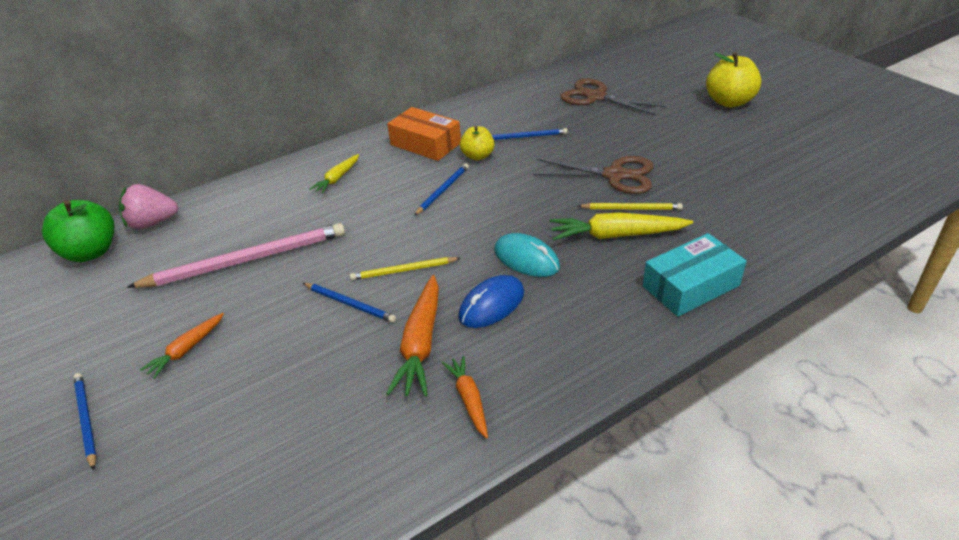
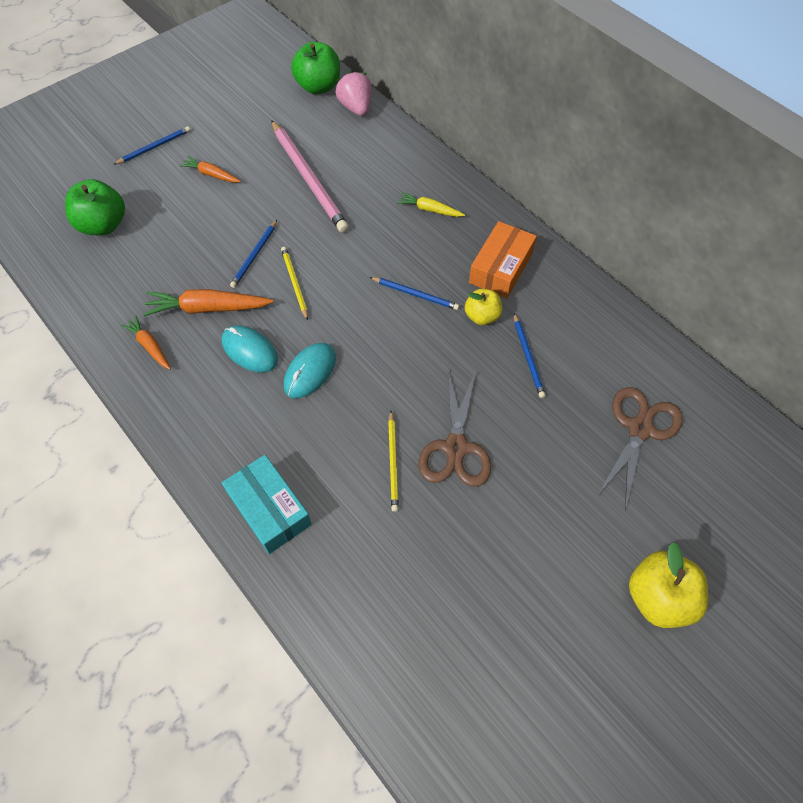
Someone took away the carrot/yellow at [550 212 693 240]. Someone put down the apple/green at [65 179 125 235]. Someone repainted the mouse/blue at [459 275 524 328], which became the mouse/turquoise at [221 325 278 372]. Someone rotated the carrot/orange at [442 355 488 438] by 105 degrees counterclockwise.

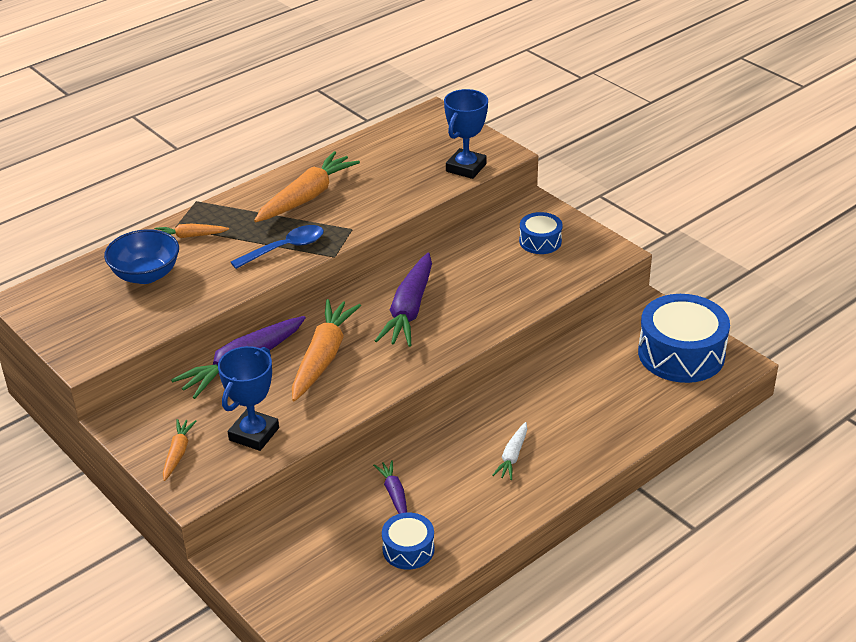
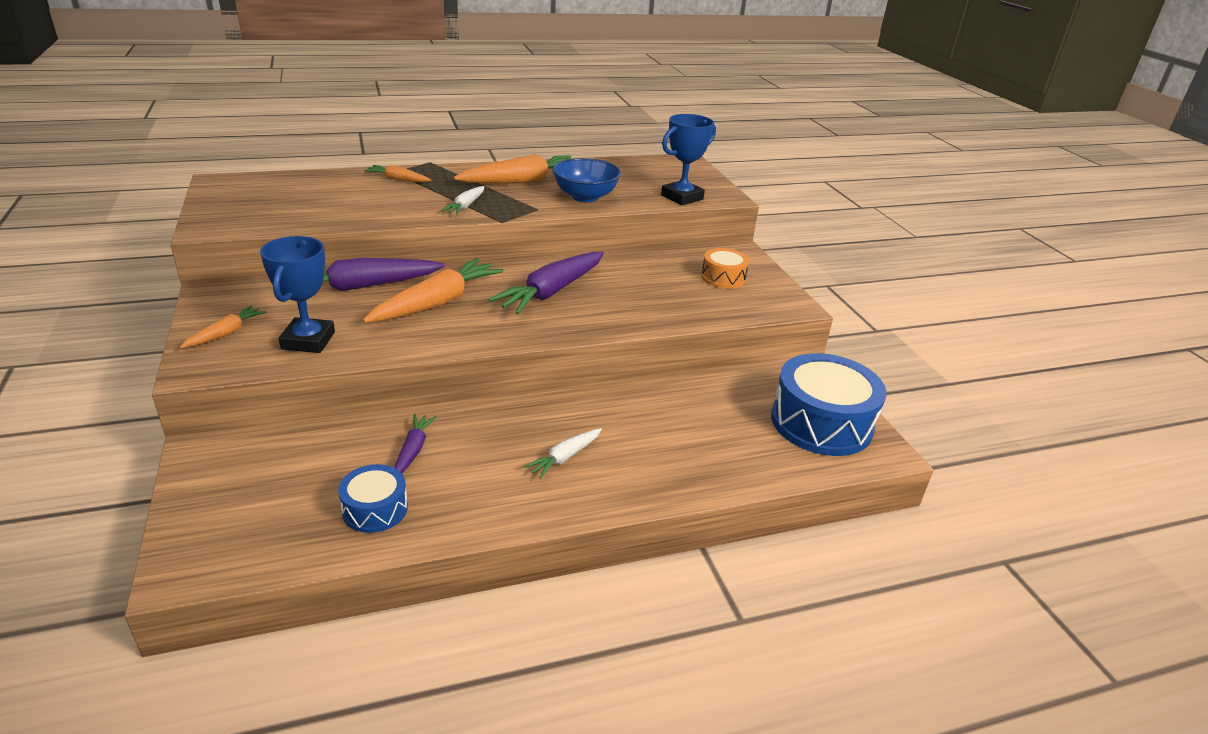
Someone carried the bowl/blue from [104 229 179 284] to [552 158 621 202]. Someone swapped the spoon/blue at [231 225 324 269] for the carrot/white at [441 186 484 215]. Someone repainted the drum/blue at [519 212 563 254], which became the drum/orange at [701 248 749 288]. Someone rotated the trophy/blue at [218 346 279 451] by 45 degrees counterclockwise.

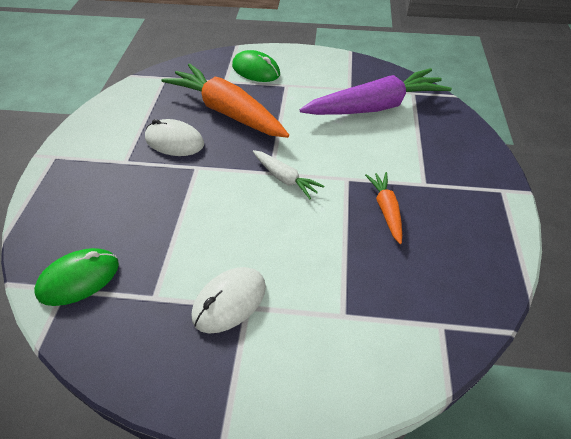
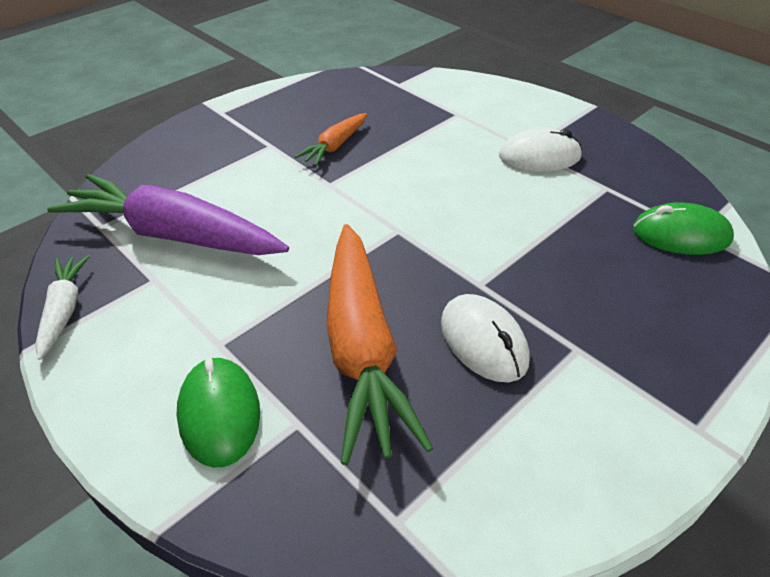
Someone carried the carrot/white from [253 150 324 199] to [35 255 90 360].

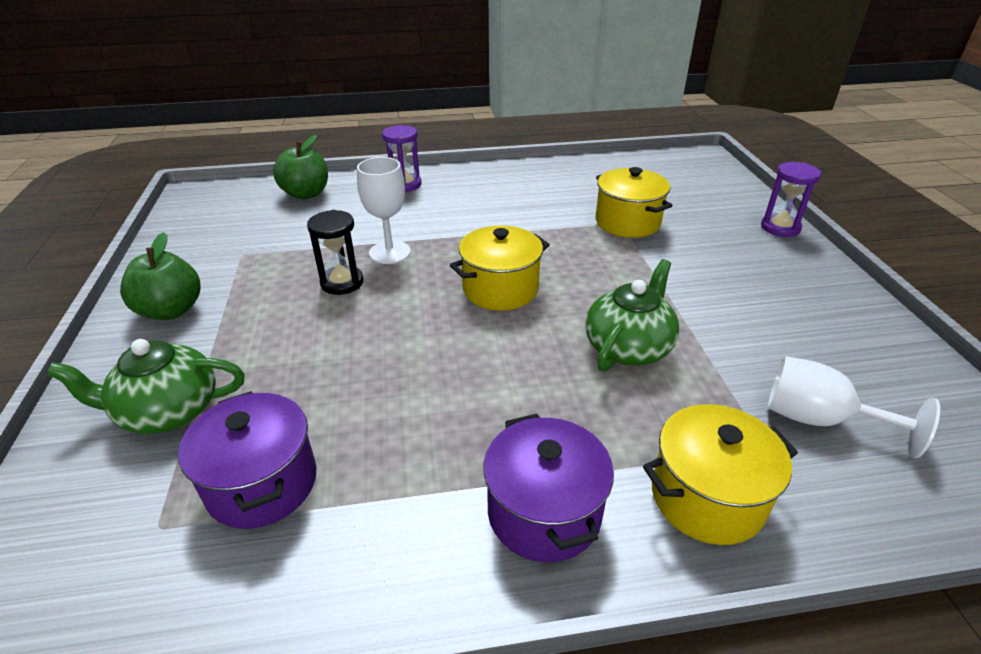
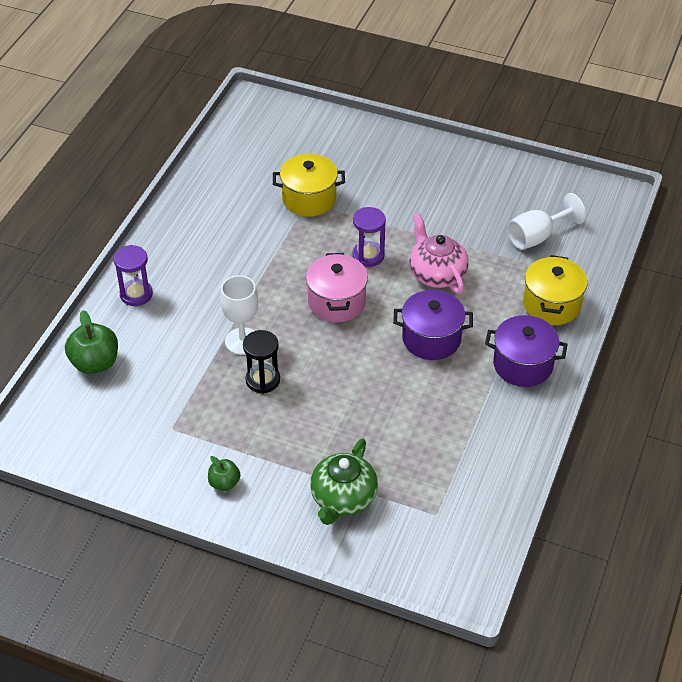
Someone carried the pot/purple from [178 391 317 529] to [393 290 473 360]. Someone carried the hourglass/purple from [761 162 821 237] to [353 207 386 267]. Someone repainted the pot/yellow at [450 226 550 311], which became the pot/pink at [306 253 368 322]. Someone repainted the teapot/green at [585 259 679 372], which became the teapot/pink at [409 213 469 294]. Someone scaled the apple/green at [120 232 201 320] by 0.58.

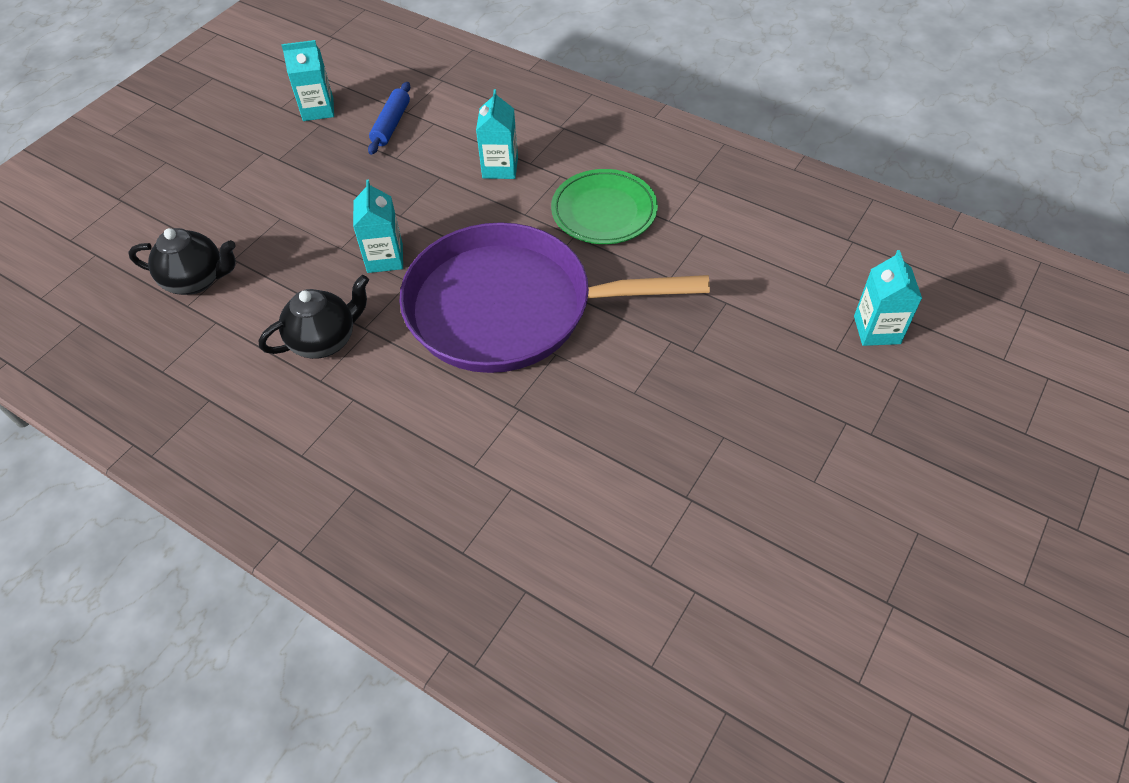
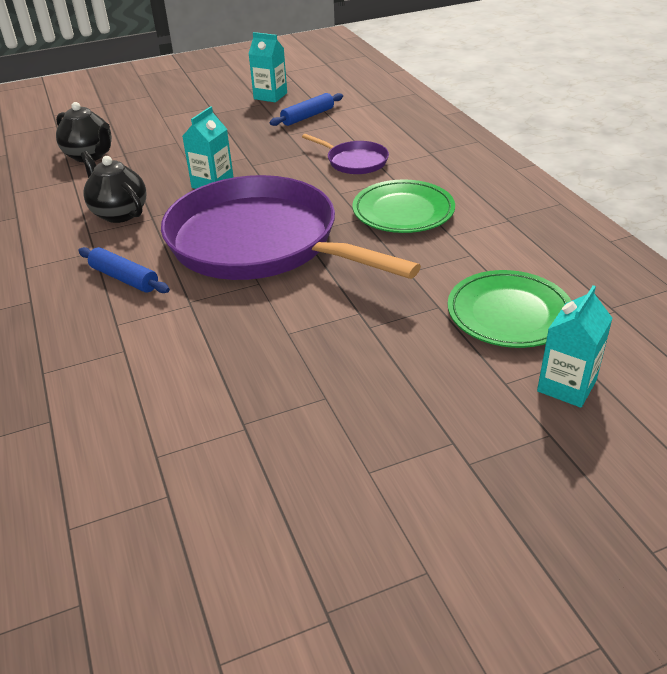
Someone put down the rolling pin/blue at [78 247 170 293]. Someone put down the plate/green at [448 270 571 348]. Someone swapped the carton/turquoise at [476 89 518 179] for the pan/purple at [302 134 389 174]. Someone rotated the teapot/black at [259 275 369 359] by 135 degrees counterclockwise.

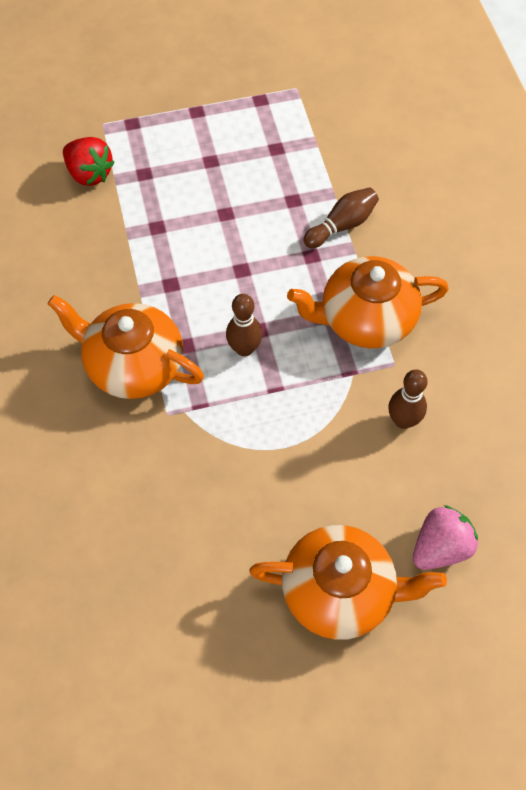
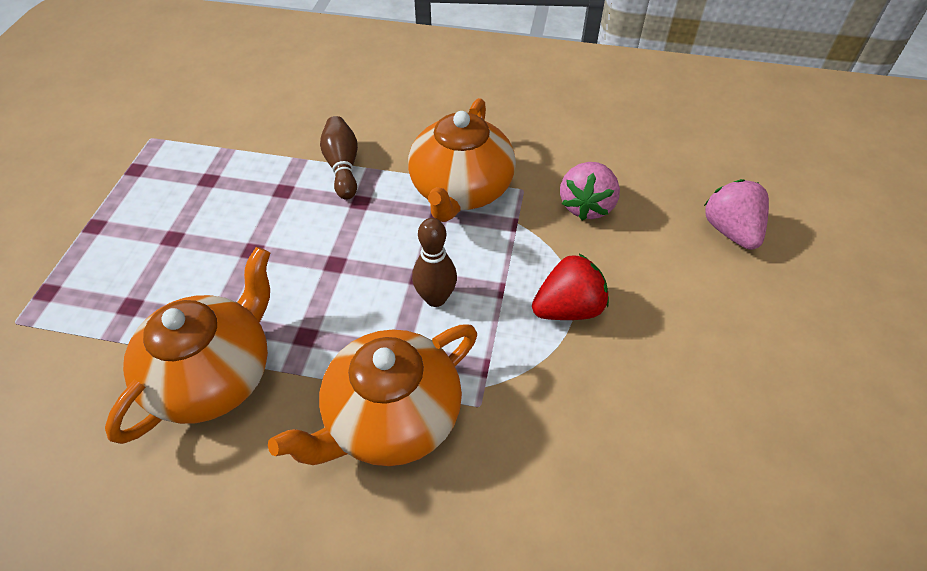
Someone carried the strawberry/red from [63 137 115 186] to [532 253 609 320]. Someone carried the teapot/orange from [249 525 447 640] to [105 247 270 444]. Someone swapped the bowling pin/brown at [388 369 427 429] for the strawberry/pink at [560 162 620 220].

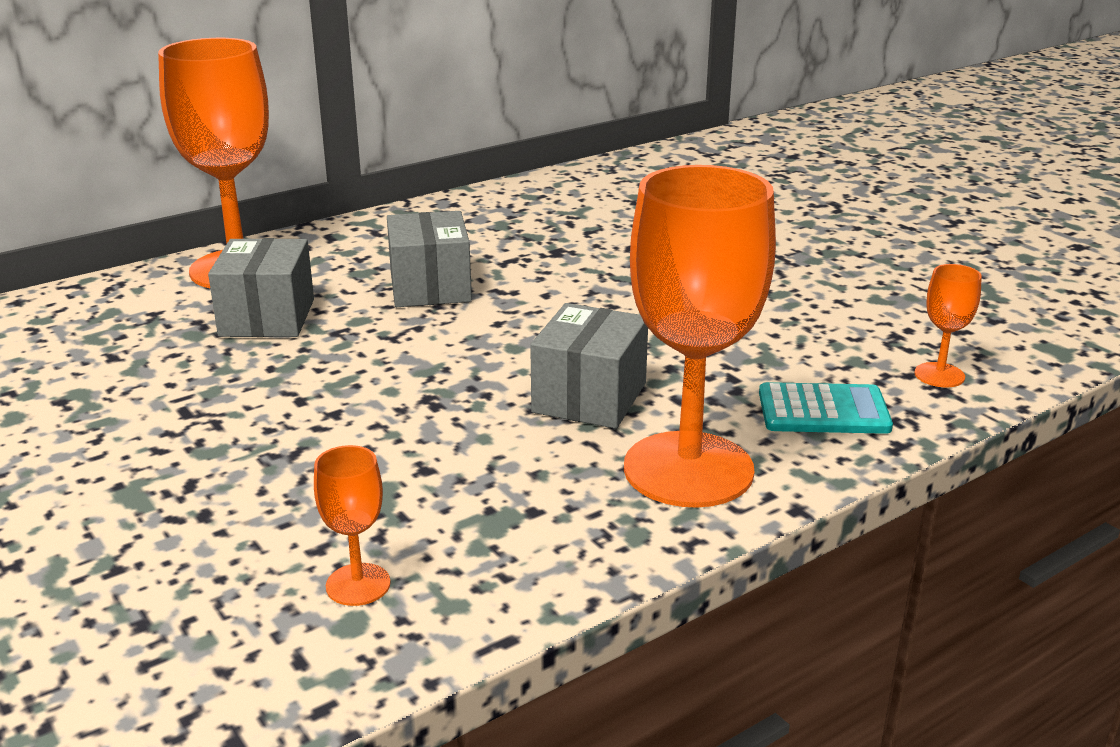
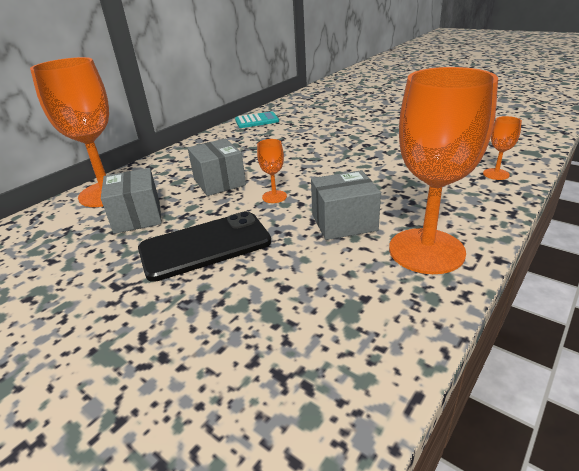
Someone put down the phone/black at [138 211 271 282]. Someone carried the goblet/orange from [314 445 391 606] to [257 139 287 203]. Someone carried the calculator/turquoise from [759 382 893 434] to [235 111 279 128]. Someone rotated the box/grey at [530 303 648 429] by 75 degrees clockwise.

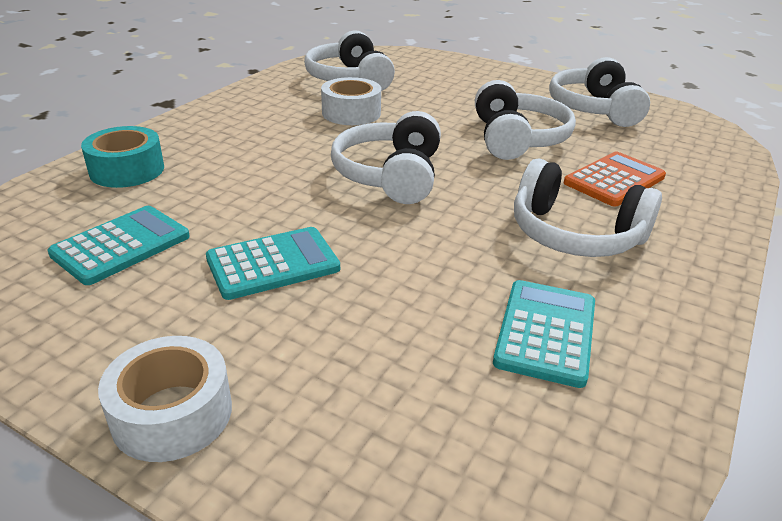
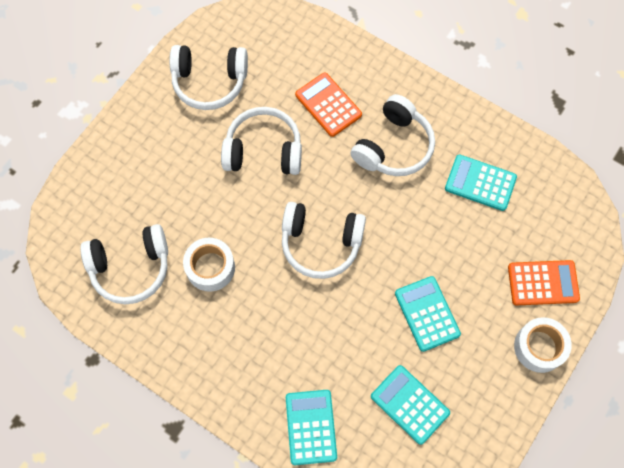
Someone put down the calculator/orange at [508 260 580 305]. Someone swapped the tape/turquoise at [81 126 164 188] for the calculator/turquoise at [286 390 337 465].

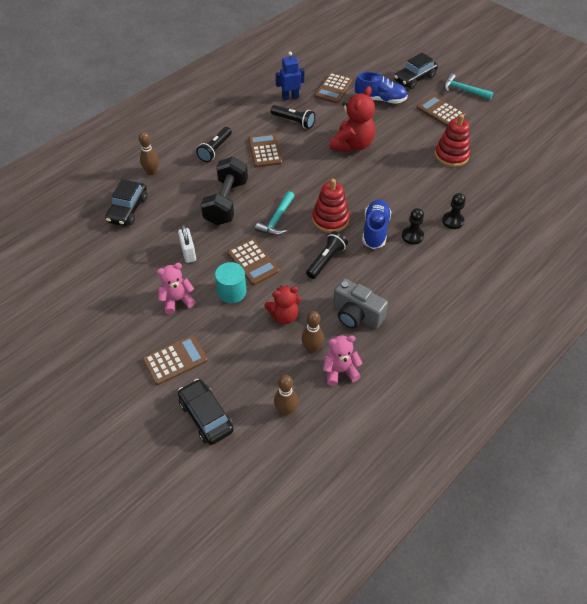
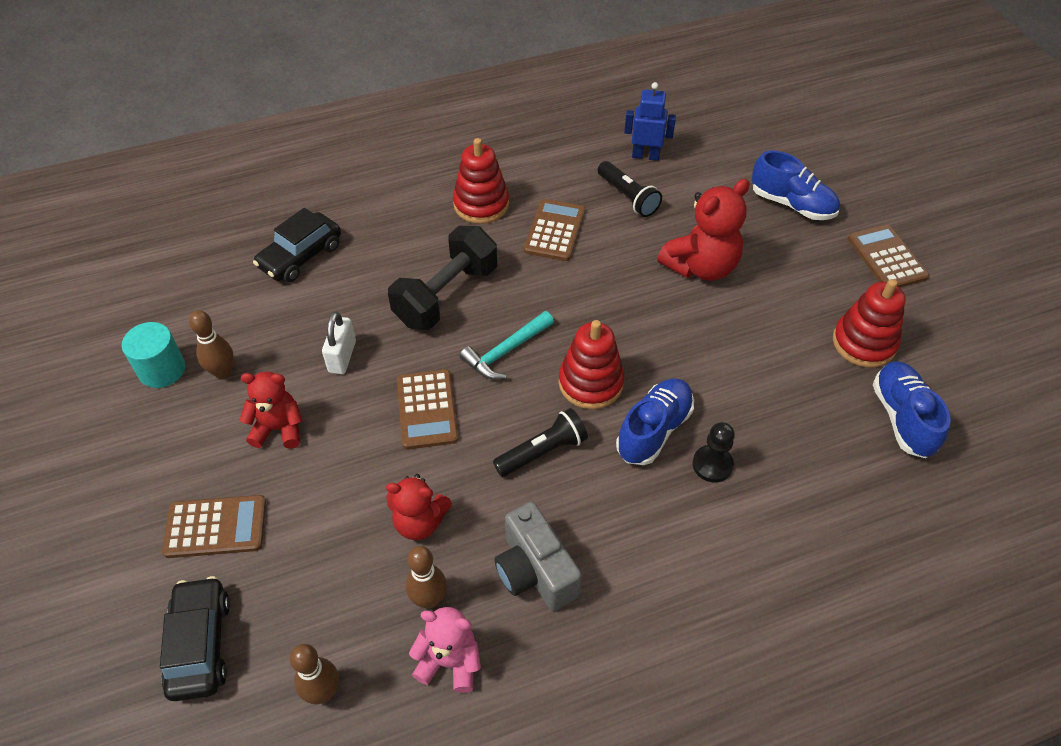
Someone took away the calculator/brown at [315 73 353 104]. Someone took away the car/black at [394 53 438 89]. Someone took away the pawn/black at [442 193 466 229]. Someone took away the hammer/turquoise at [444 73 493 100]. Someone put down the shoe/blue at [873 361 951 458]. Someone carried the bowling pin/brown from [139 132 159 175] to [189 310 234 379]. Someone carried the cylinder/turquoise from [215 262 246 303] to [122 322 185 388]. Someone swapped the flashlight/black at [196 127 232 162] for the stacking toy/red at [453 138 509 224]. Someone repainted the teddy bear/pink at [156 263 196 314], which became the teddy bear/red at [240 371 303 449].

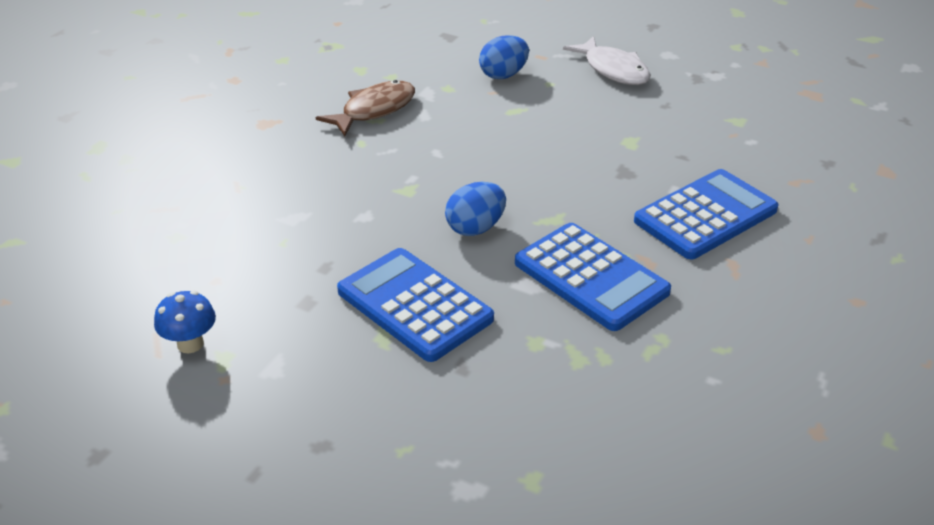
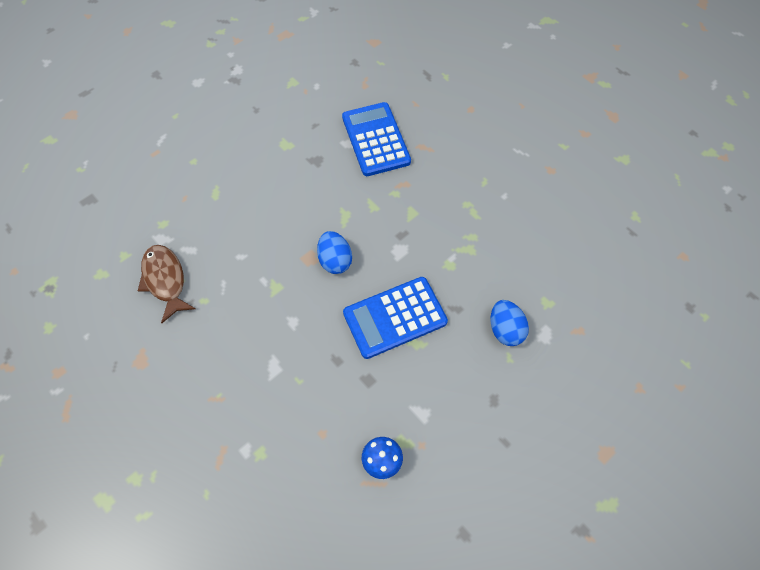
Someone took away the calculator/blue at [515 223 671 331]. Someone took away the fish/white at [563 36 651 85]. Someone carried the egg/blue from [479 35 529 79] to [491 300 529 346].

